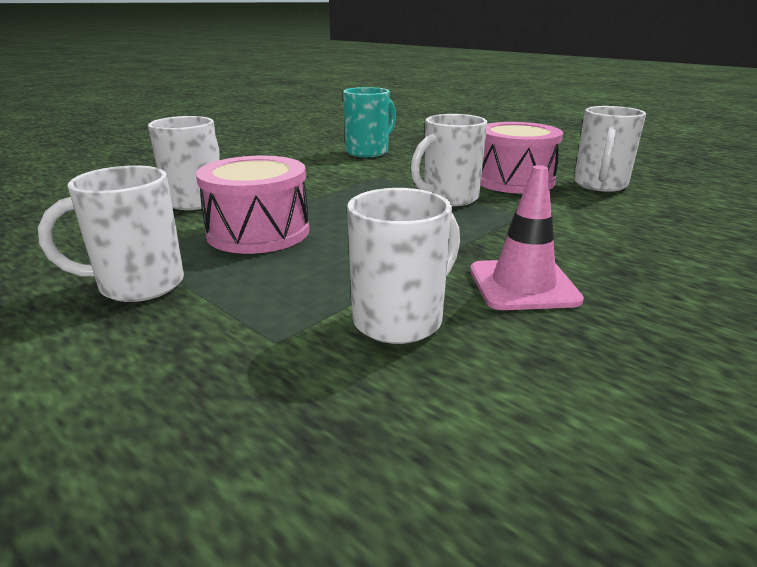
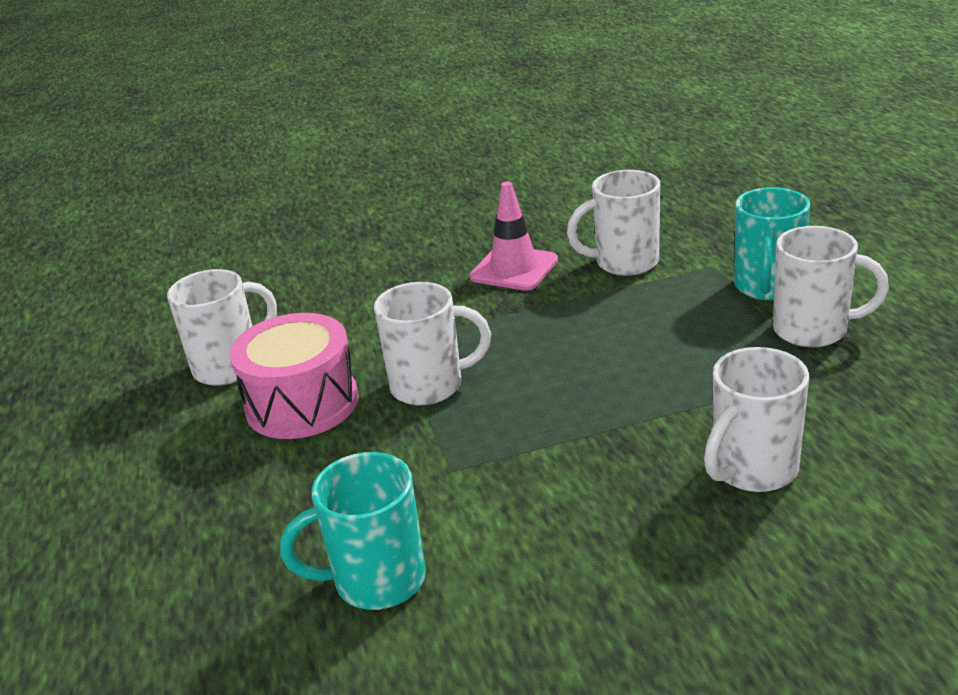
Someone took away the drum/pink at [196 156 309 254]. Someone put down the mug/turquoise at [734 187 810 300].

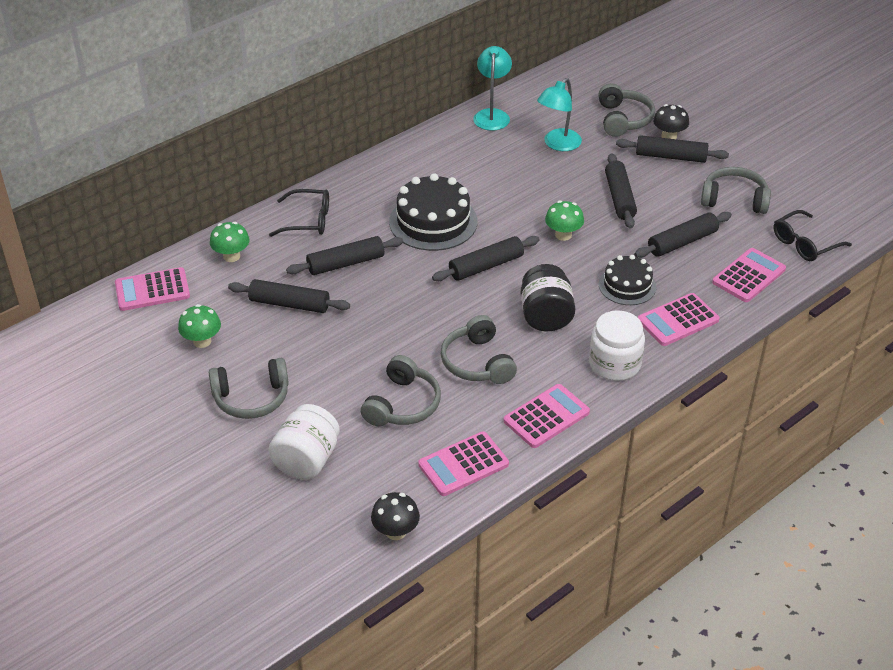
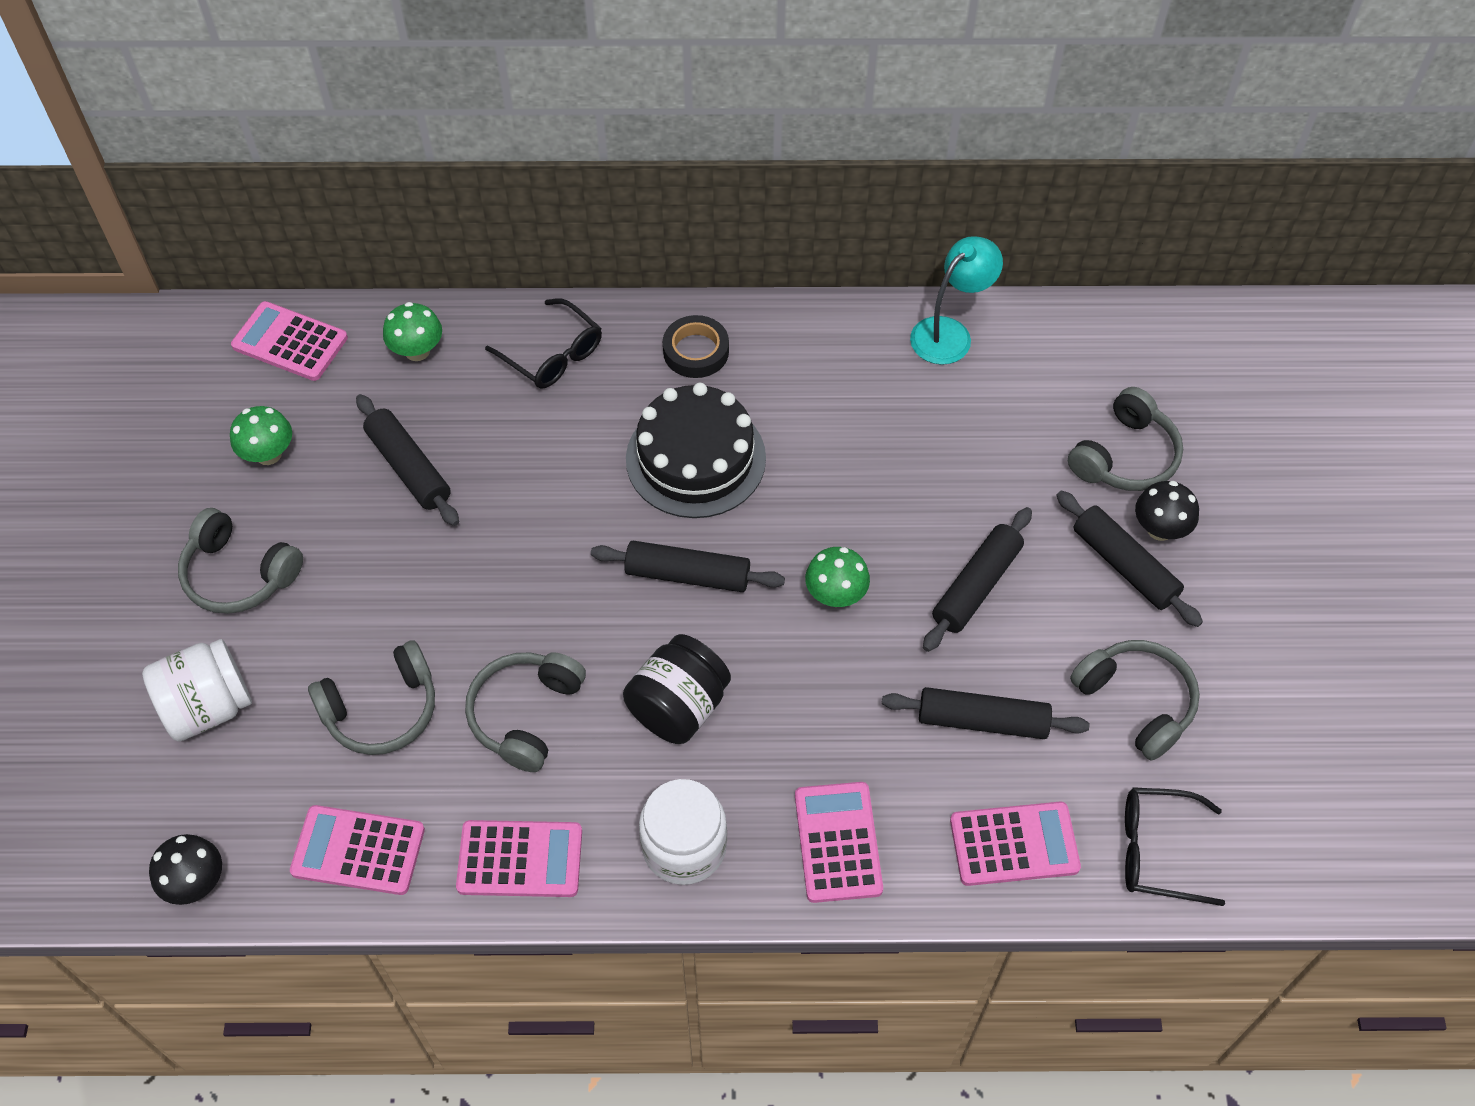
Someone took away the rolling pin/black at [286 236 403 275]. Someone took away the lamp/turquoise at [537 78 582 151]. Someone took away the cake/black at [599 255 656 305]. Someone put down the tape/black at [663 315 729 378]. Someone rotated the calculator/pink at [638 293 719 346] by 75 degrees clockwise.

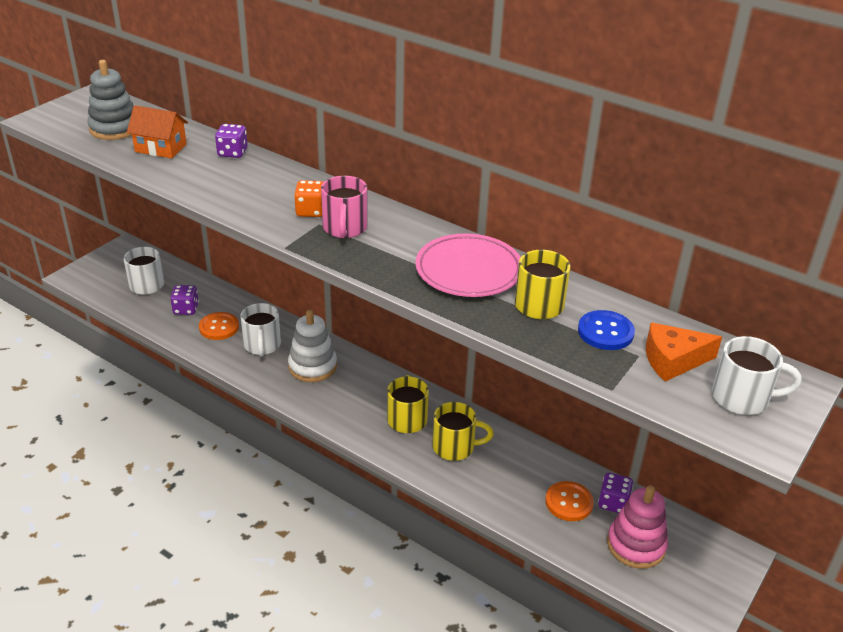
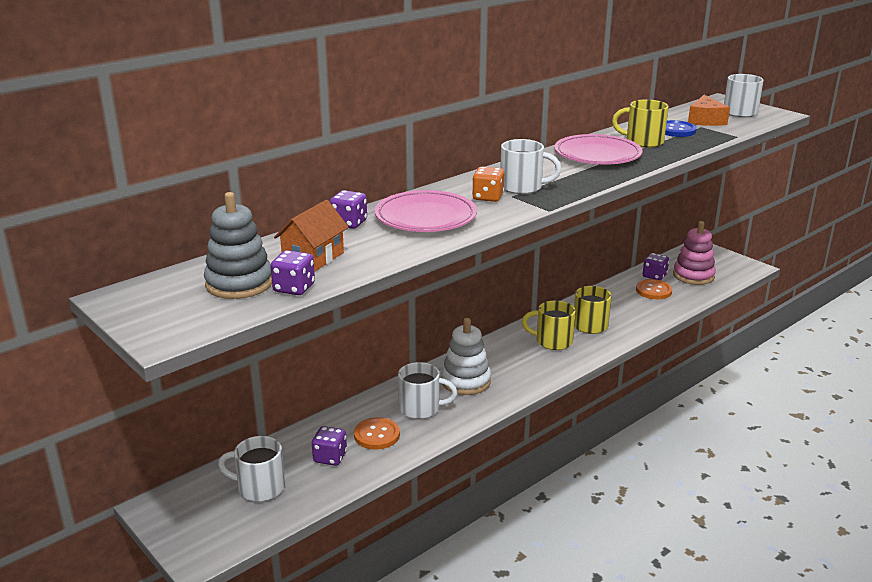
Someone put down the dice/purple at [270 250 315 295]. Someone put down the plate/pink at [375 190 477 232]. Someone repainted the mug/pink at [321 176 368 238], which became the mug/white at [500 139 561 194].

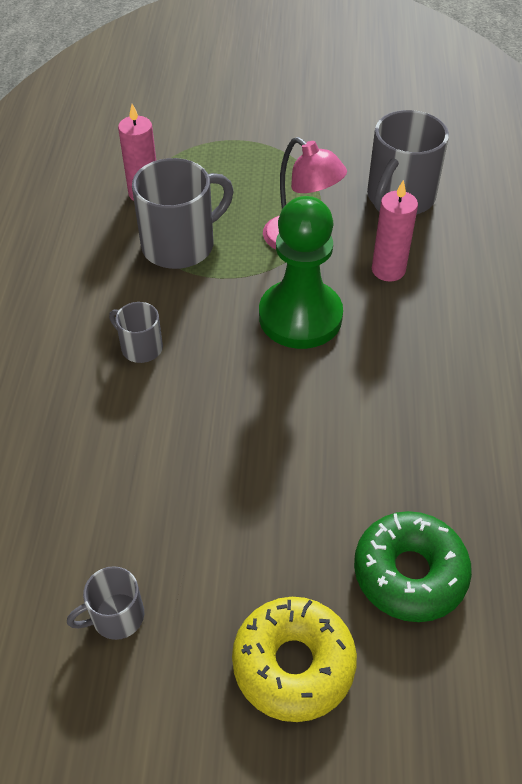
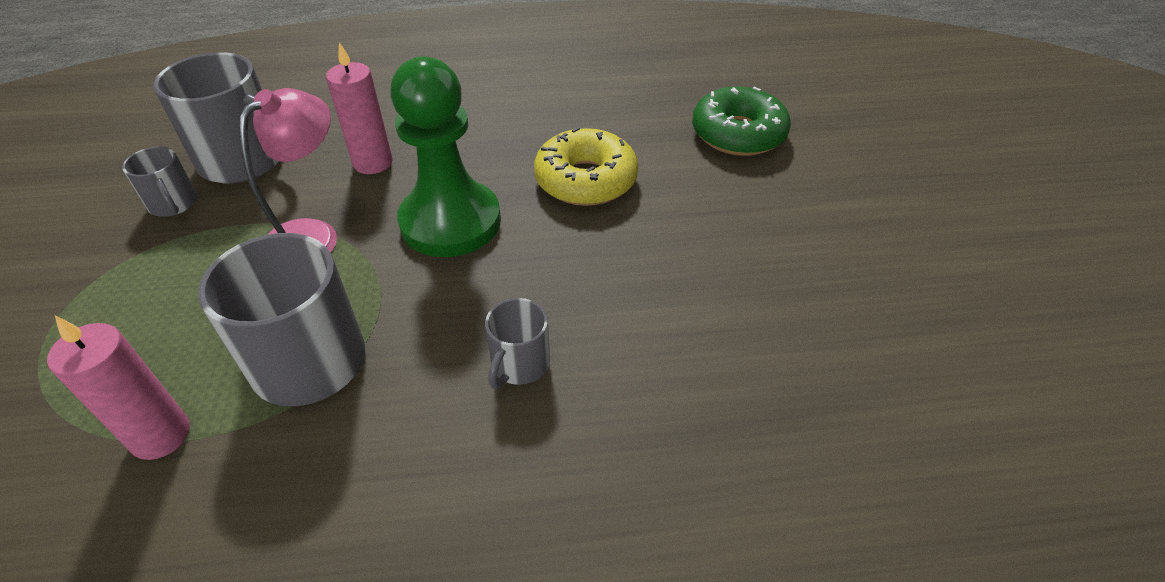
Someone carried the mug/grey from [67 566 144 640] to [122 146 197 217]. Someone carried the donut/yellow from [232 597 357 722] to [534 127 638 206].

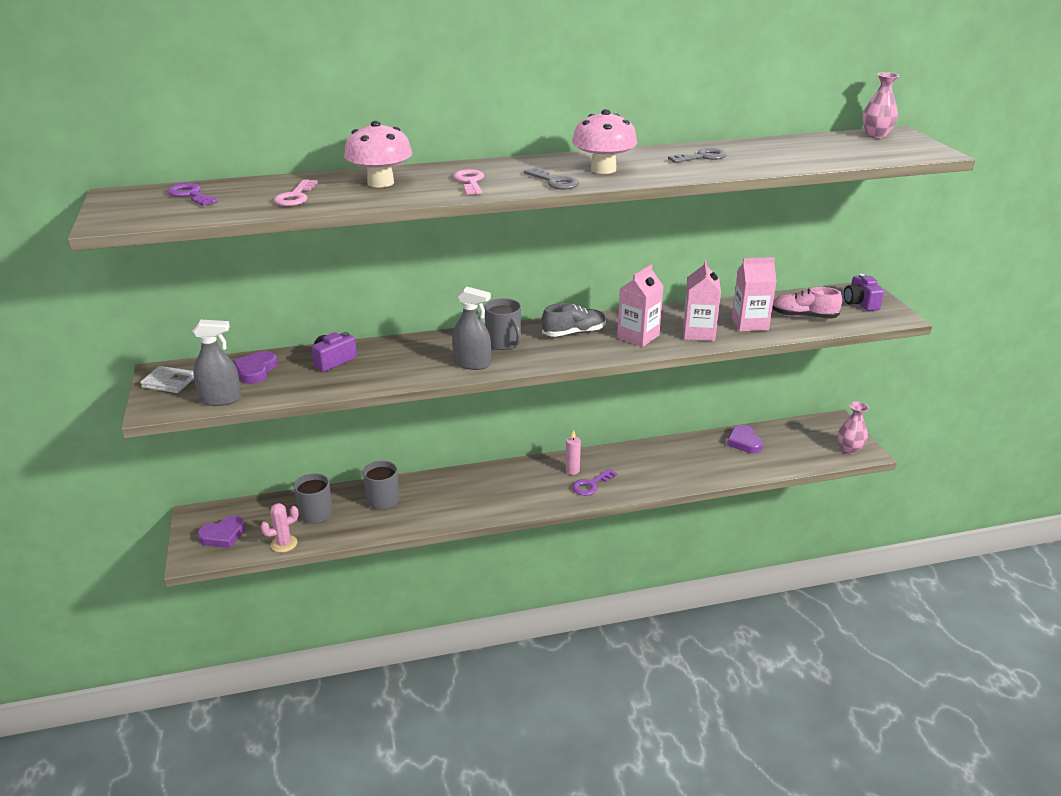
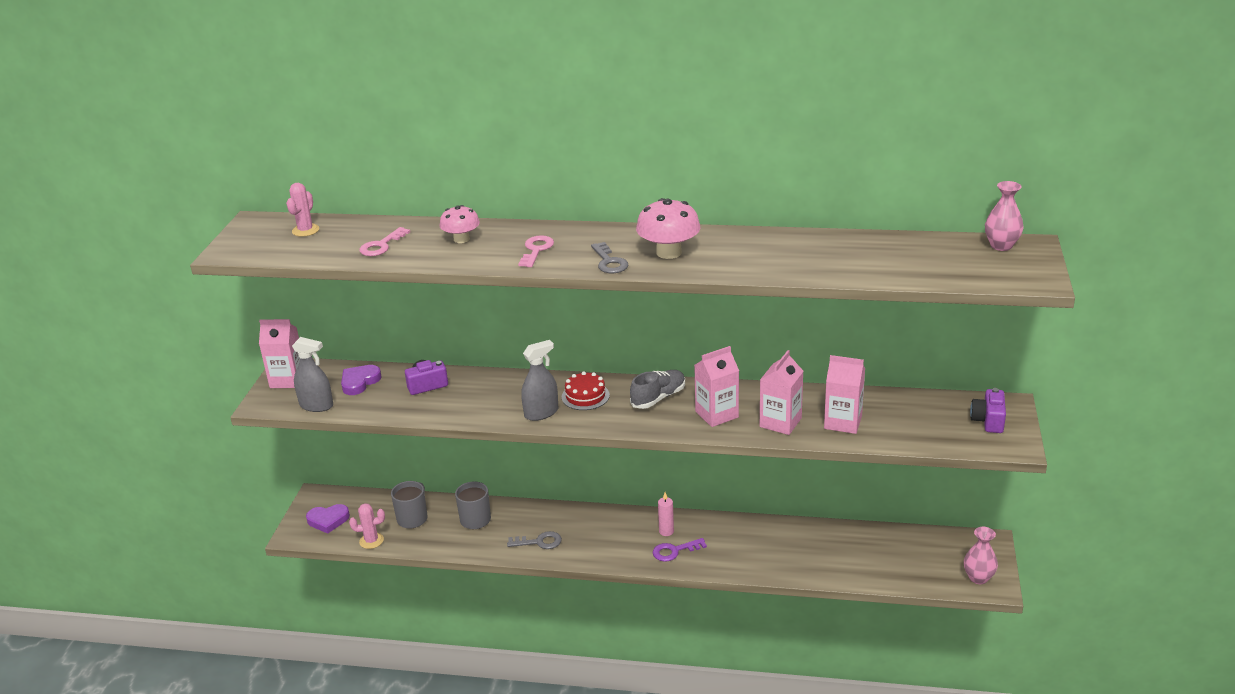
Someone took away the heart/purple at [727 425 763 453]. Someone took away the shoe/pink at [772 287 842 319]. Someone carried the key/grey from [668 148 727 163] to [507 531 562 549]. Someone swapped the wallet/white at [140 366 194 393] for the carton/pink at [259 319 300 388]. Someone swapped the key/purple at [167 183 218 206] for the cactus/pink at [286 183 319 237]. Someone swapped the mug/grey at [484 298 521 350] for the cake/red at [562 371 610 410]. Someone rotated the spray bottle/grey at [452 287 491 370] by 75 degrees counterclockwise. Someone rotated the shoe/grey at [542 303 606 337] by 45 degrees counterclockwise. Someone scaled the mushroom/pink at [344 121 412 188] by 0.65.

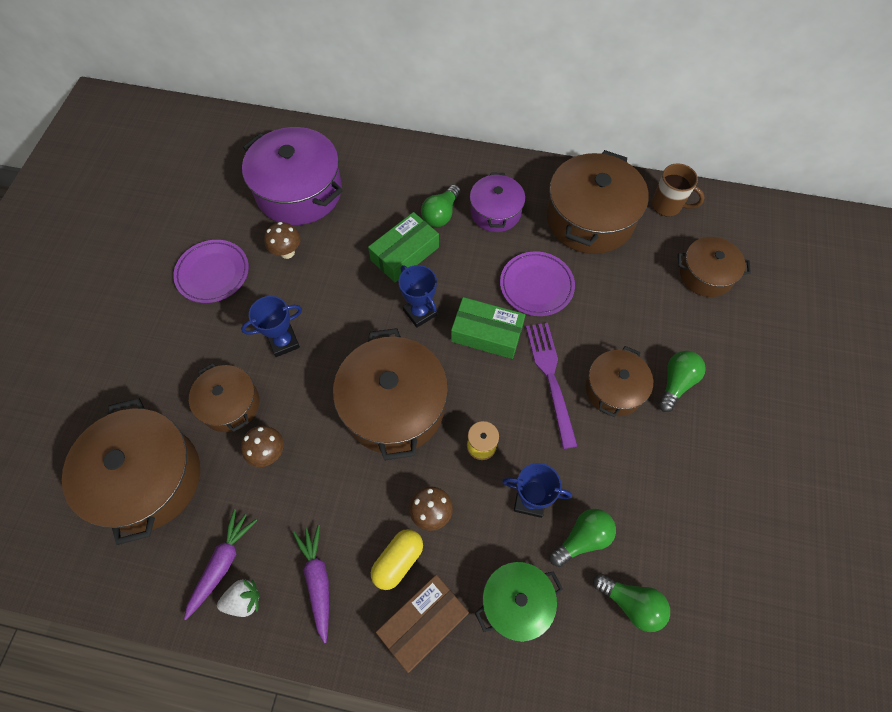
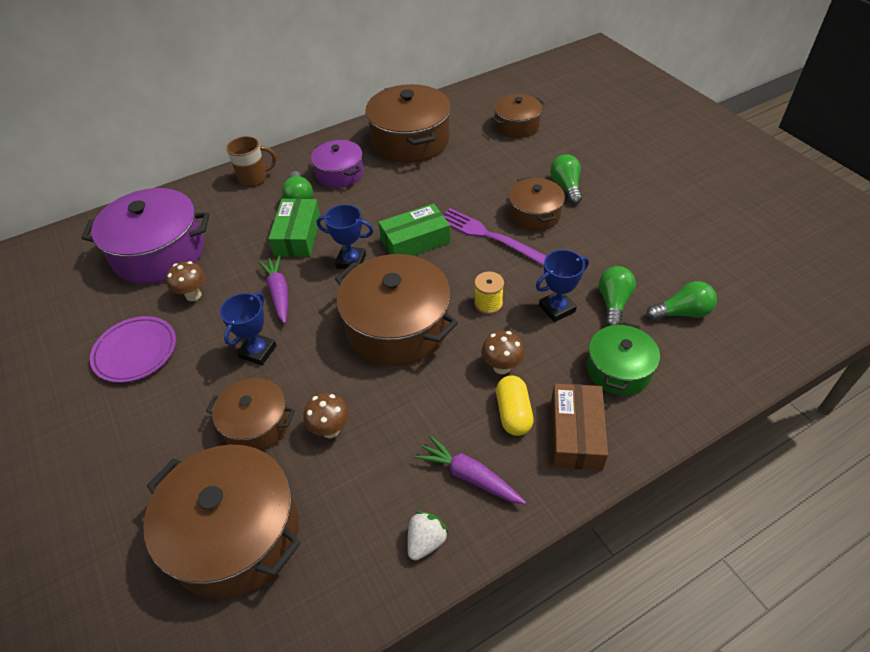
Someone took away the plate/purple at [500 251 575 316]. Someone carried the carrot/purple from [184 509 257 620] to [258 255 288 324]. Someone carried the mug/brown from [652 163 705 217] to [226 136 277 187].

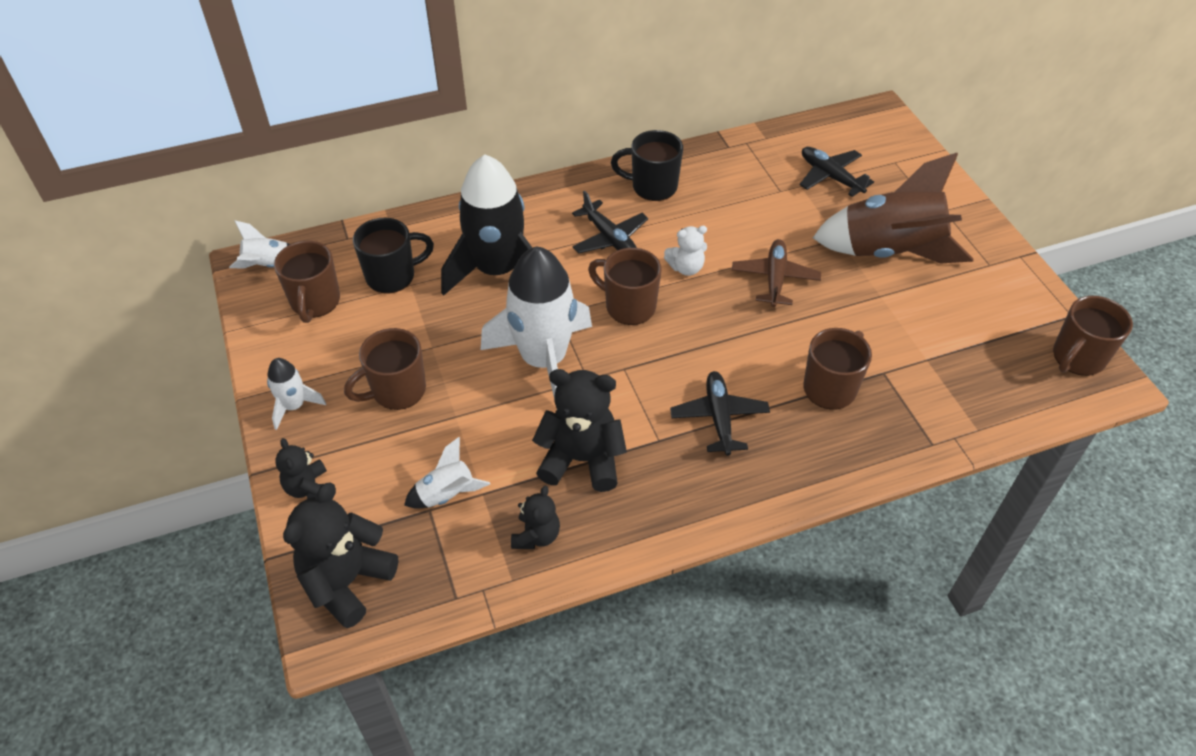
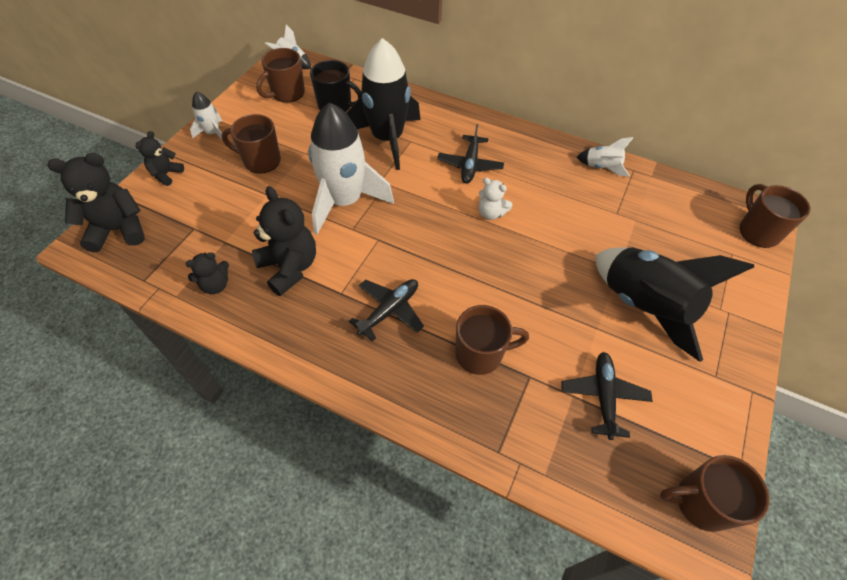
Someone took away the mug/black at [611 130 683 201]. Someone took away the plane/brown at [732 239 821 307]. Someone carried the rocket/white from [404 437 490 508] to [577 137 633 177]. Someone carried the mug/brown from [588 248 662 325] to [740 184 811 248]. Someone carried the plane/black from [800 147 874 197] to [561 352 652 440]. Someone repainted the rocket/brown at [813 153 974 264], which became the rocket/black at [595 247 754 362].

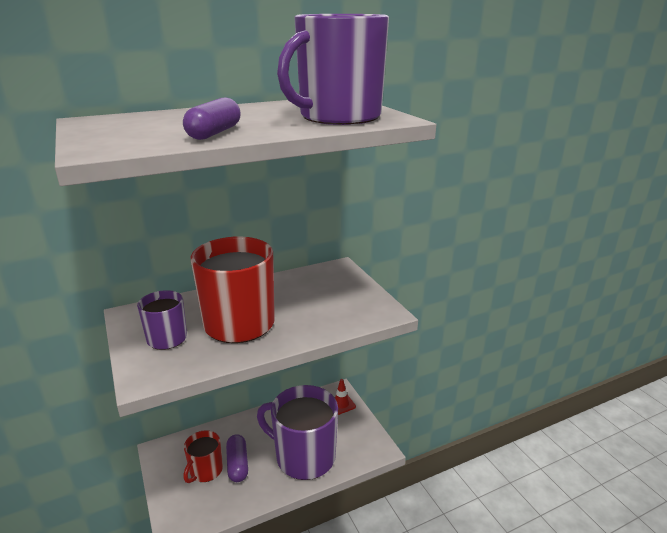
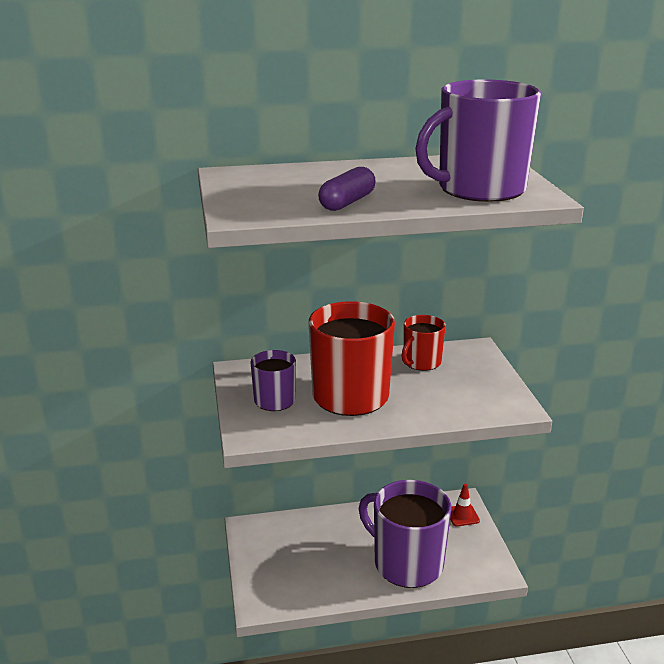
Someone took away the capsule/purple at [226 434 248 482]. Someone carried the mug/red from [184 430 223 483] to [402 315 446 371].

